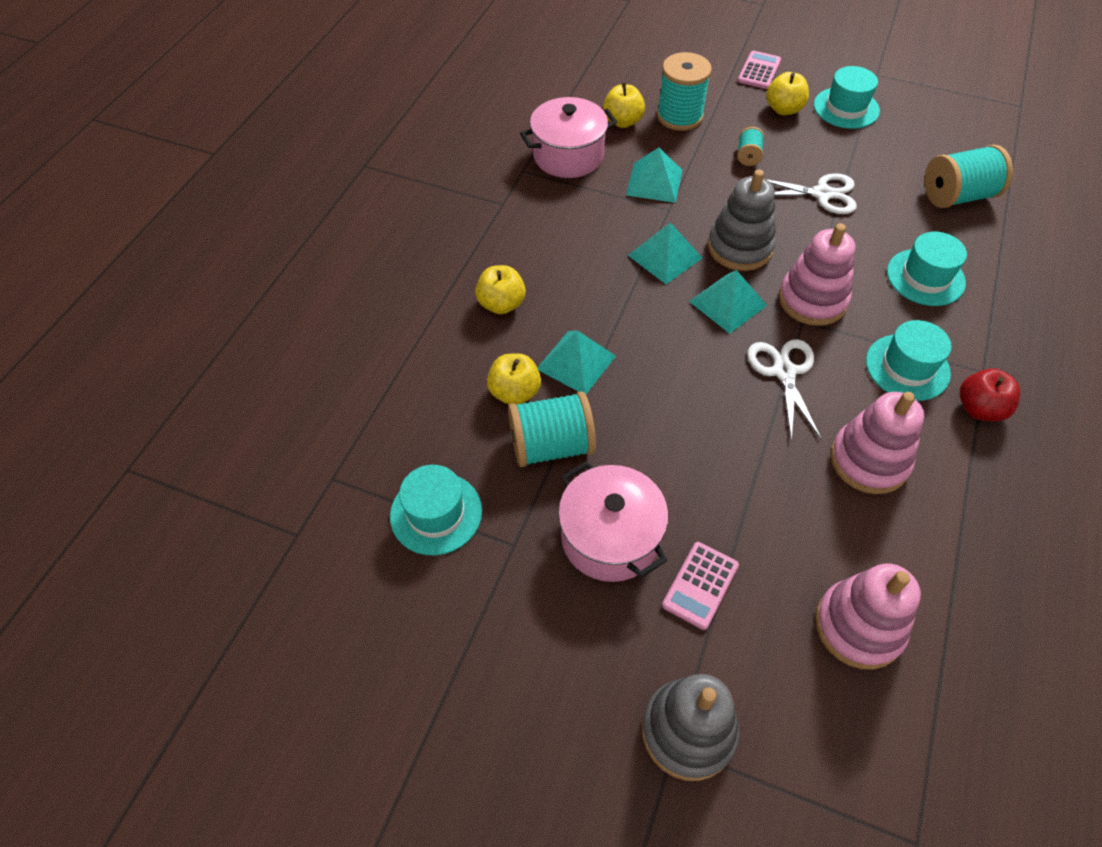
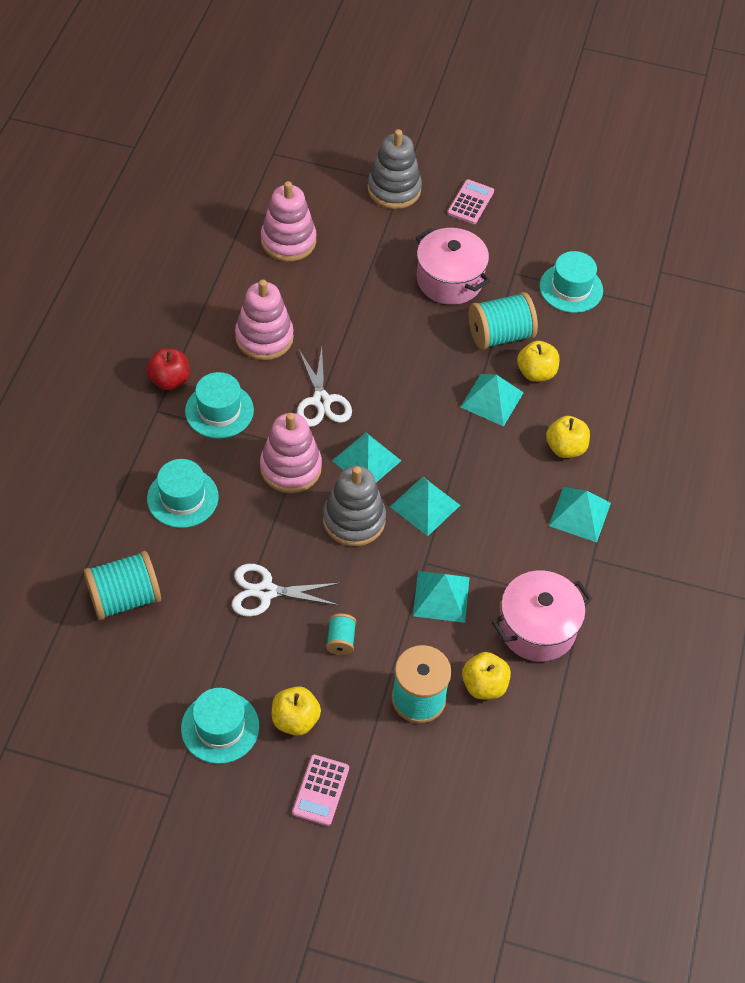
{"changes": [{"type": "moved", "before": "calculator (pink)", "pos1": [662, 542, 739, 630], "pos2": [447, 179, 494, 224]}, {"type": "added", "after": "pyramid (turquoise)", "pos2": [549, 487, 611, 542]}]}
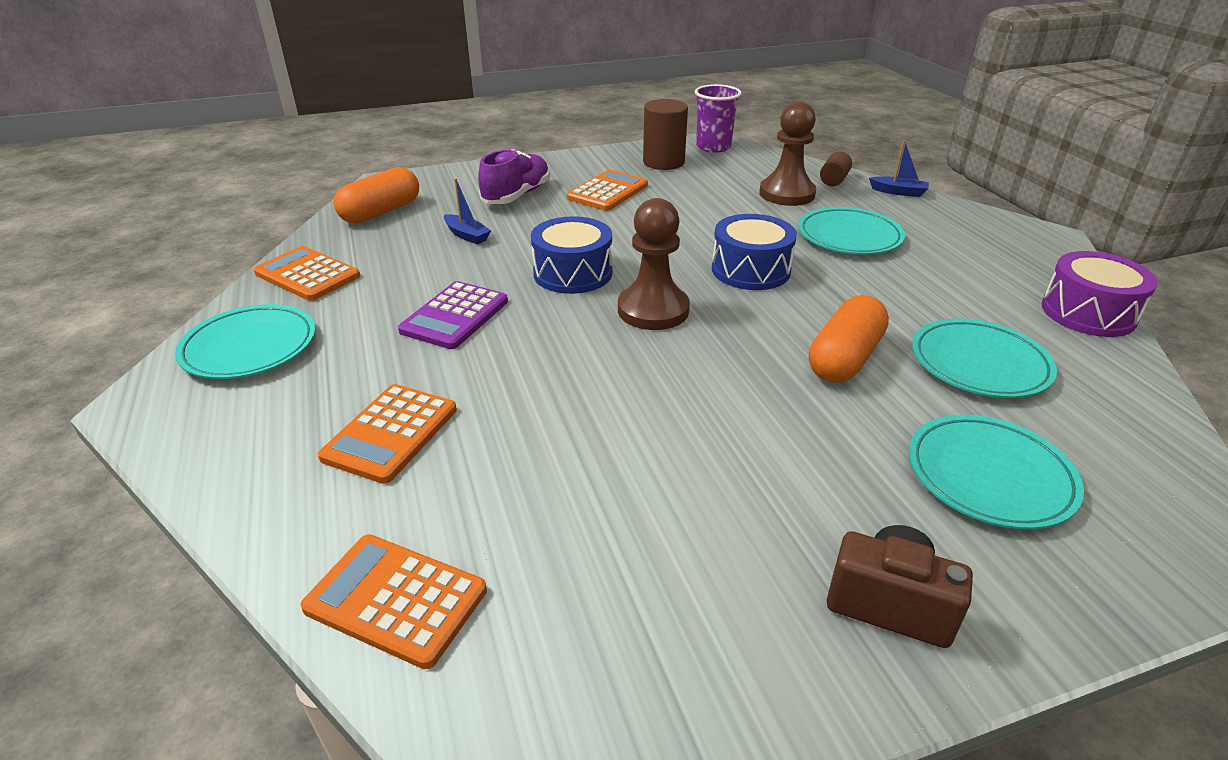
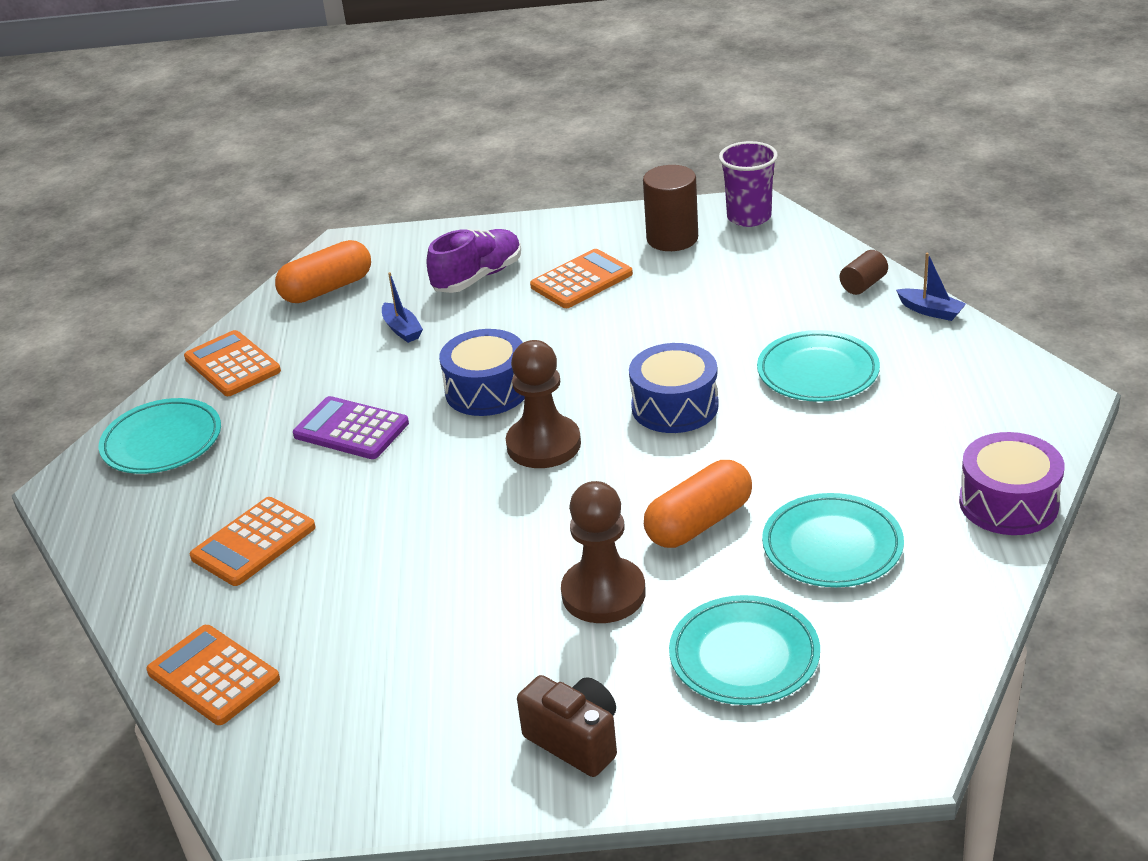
{"changes": [{"type": "turned", "before": "calculator (purple)", "pos1": [398, 281, 508, 349], "pos2": [293, 396, 409, 459], "turn": 75}, {"type": "moved", "before": "pawn (brown)", "pos1": [759, 101, 816, 206], "pos2": [561, 481, 646, 623]}]}
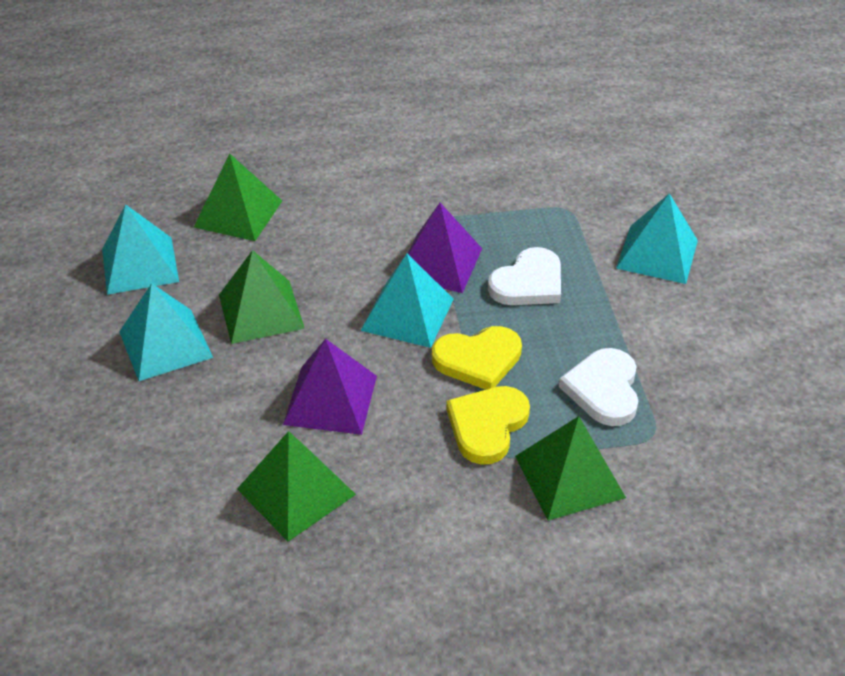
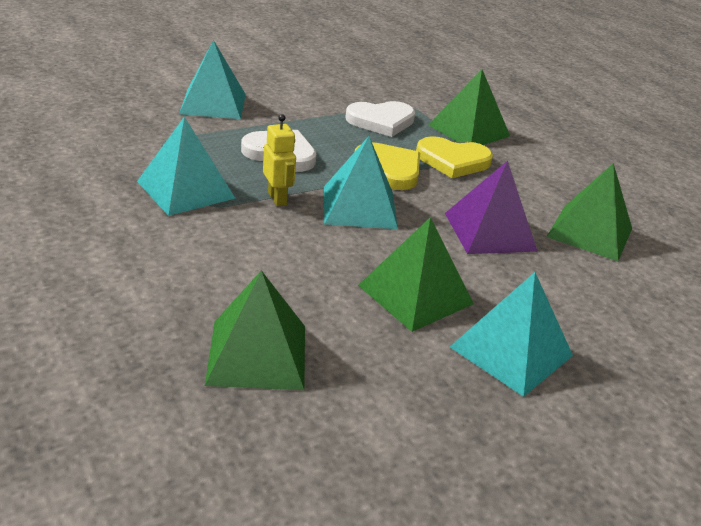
{"changes": [{"type": "moved", "before": "pyramid (turquoise)", "pos1": [102, 204, 179, 295], "pos2": [137, 116, 235, 216]}, {"type": "replaced", "before": "pyramid (purple)", "after": "robot (yellow)", "pos1": [407, 203, 482, 293], "pos2": [263, 114, 296, 207]}]}
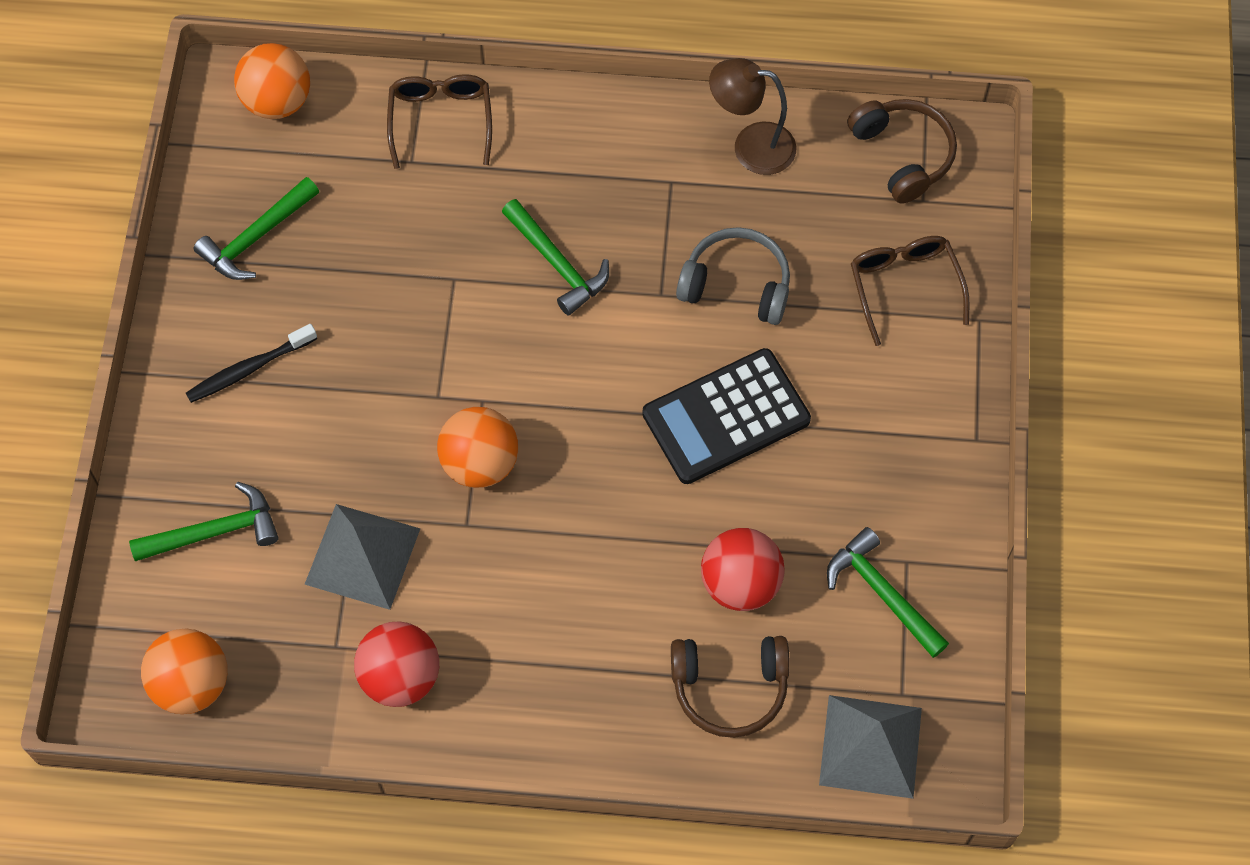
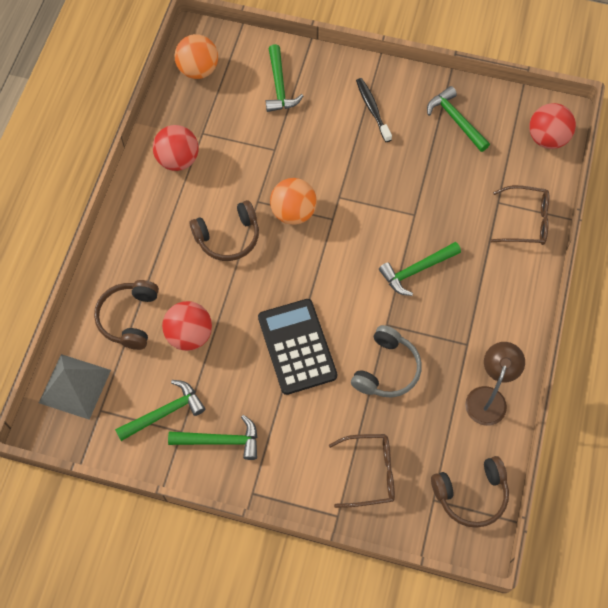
{"changes": [{"type": "recoloured", "before": "ball (orange)", "after": "ball (red)", "pos1": [234, 43, 310, 119], "pos2": [530, 103, 576, 149]}, {"type": "removed", "before": "pyramid (grey)", "pos1": [304, 504, 421, 610]}, {"type": "added", "after": "hammer (green)", "pos2": [168, 415, 258, 460]}, {"type": "added", "after": "headphones (brown)", "pos2": [190, 200, 259, 261]}]}
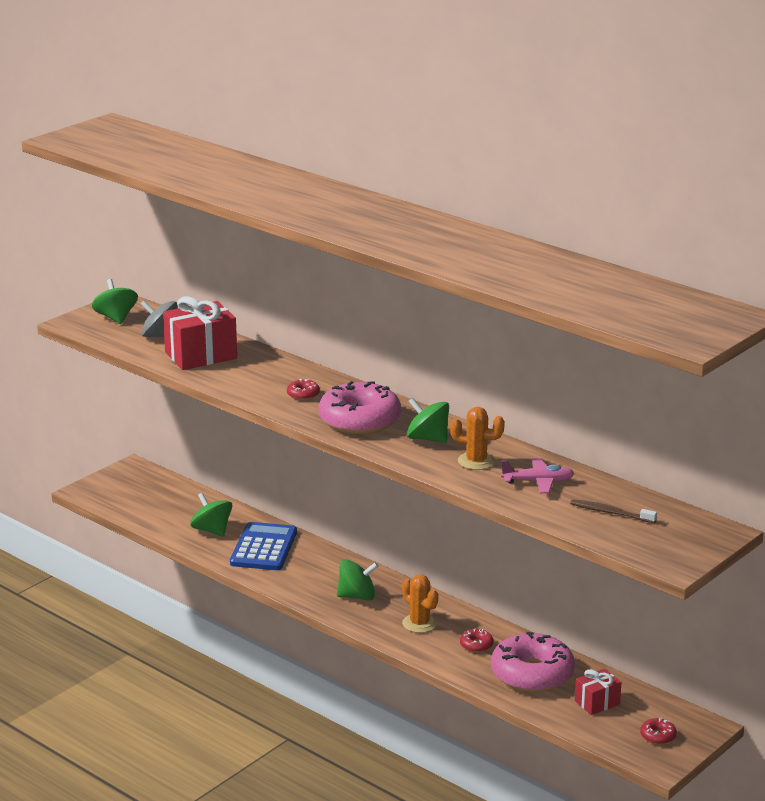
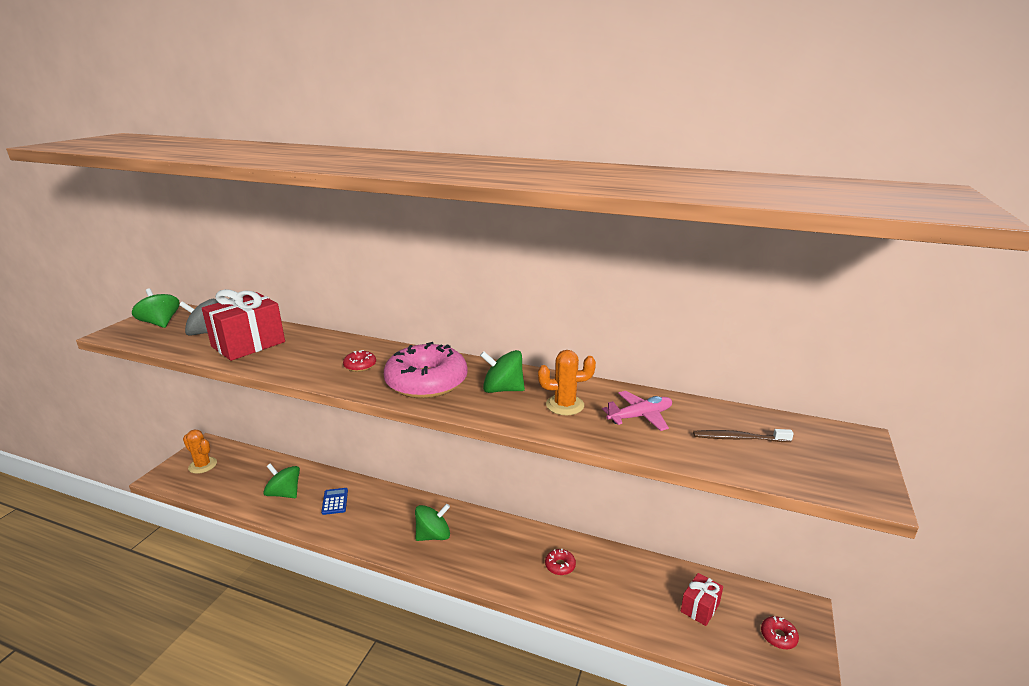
{"changes": [{"type": "resized", "before": "calculator (blue)", "pos1": [230, 522, 297, 570], "pos2": [321, 488, 348, 515], "scale": 0.5}, {"type": "moved", "before": "cactus (orange)", "pos1": [402, 574, 438, 633], "pos2": [183, 430, 217, 474]}, {"type": "removed", "before": "donut (pink)", "pos1": [491, 632, 575, 692]}]}
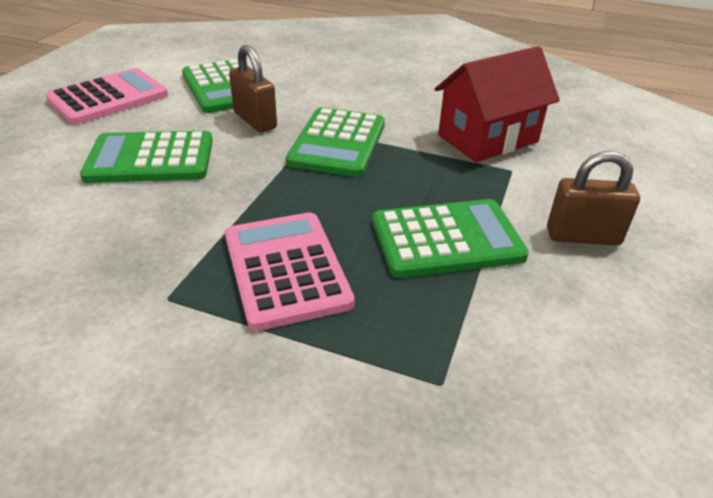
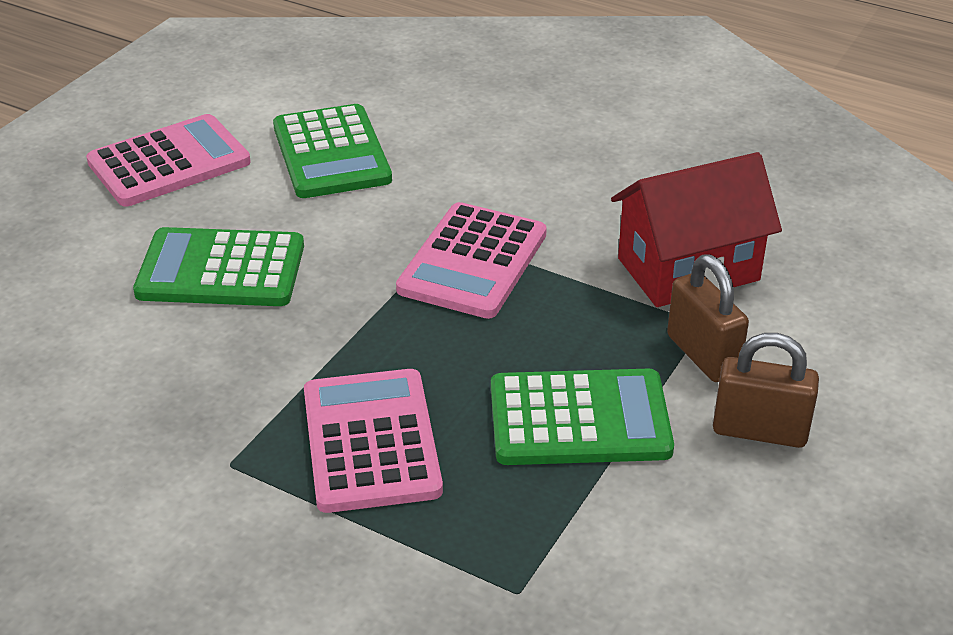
{"changes": [{"type": "moved", "before": "padlock (brown)", "pos1": [229, 45, 277, 133], "pos2": [667, 254, 749, 382]}, {"type": "recoloured", "before": "calculator (green)", "after": "calculator (pink)", "pos1": [286, 107, 385, 177], "pos2": [396, 202, 547, 319]}]}
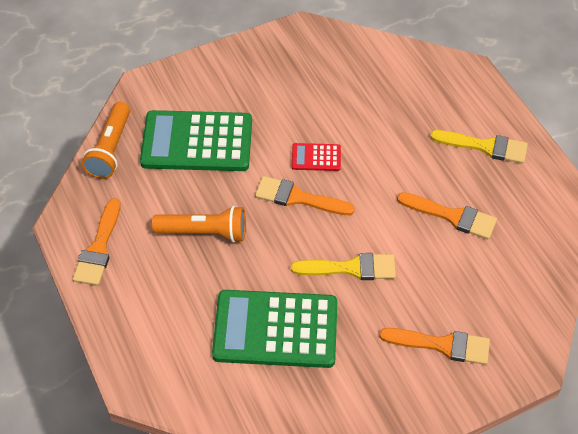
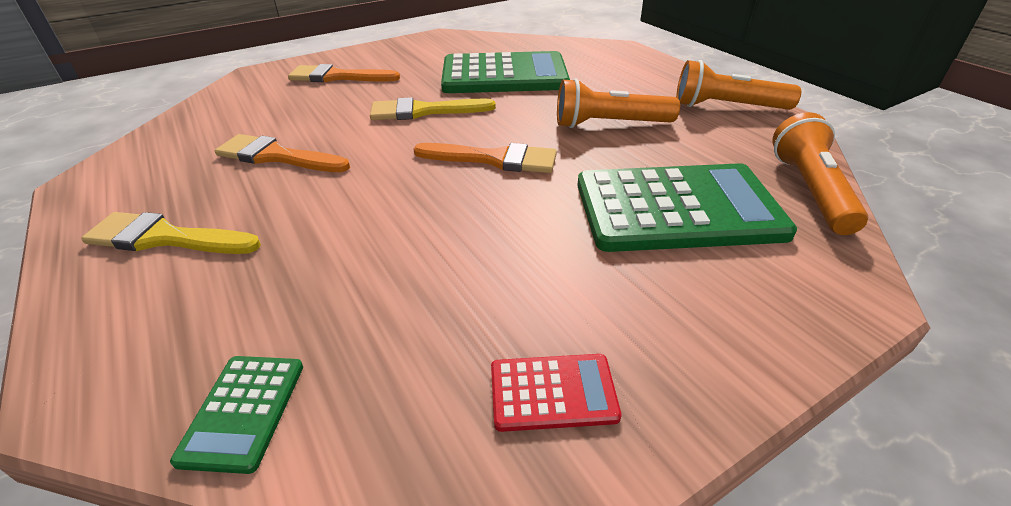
{"changes": [{"type": "replaced", "before": "brush (orange)", "after": "flashlight (orange)", "pos1": [73, 198, 121, 286], "pos2": [676, 60, 801, 110]}, {"type": "moved", "before": "calculator (red)", "pos1": [292, 143, 341, 171], "pos2": [491, 354, 621, 432]}, {"type": "added", "after": "calculator (green)", "pos2": [170, 356, 303, 474]}]}
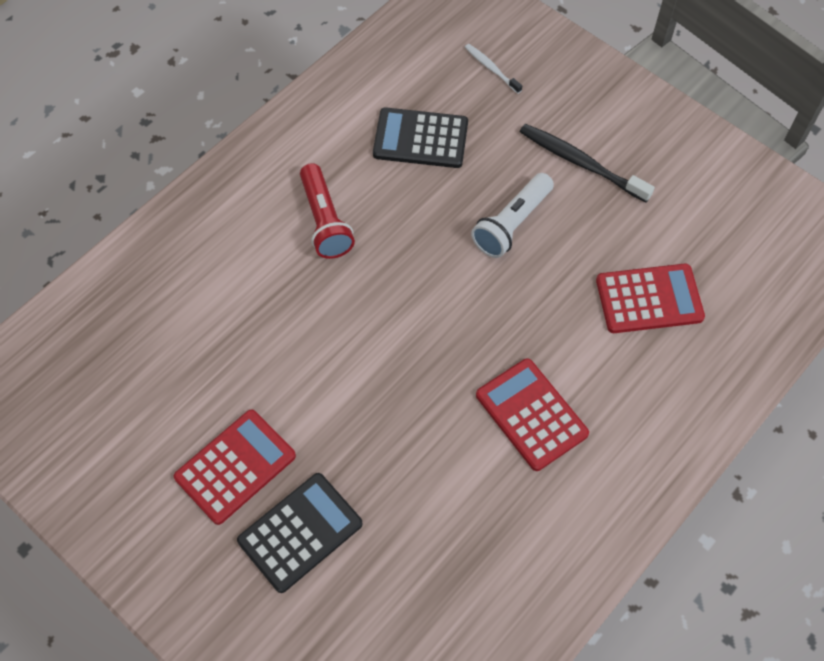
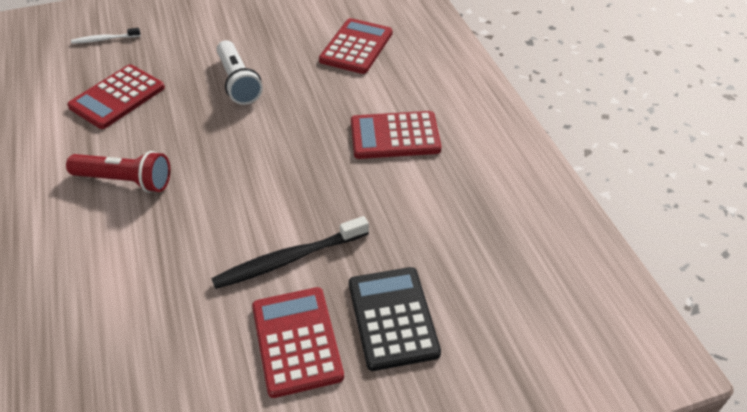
{"changes": [{"type": "recoloured", "before": "calculator (black)", "after": "calculator (red)", "pos1": [373, 107, 468, 168], "pos2": [67, 64, 165, 129]}, {"type": "moved", "before": "toothbrush (black)", "pos1": [520, 124, 655, 202], "pos2": [211, 216, 369, 289]}]}
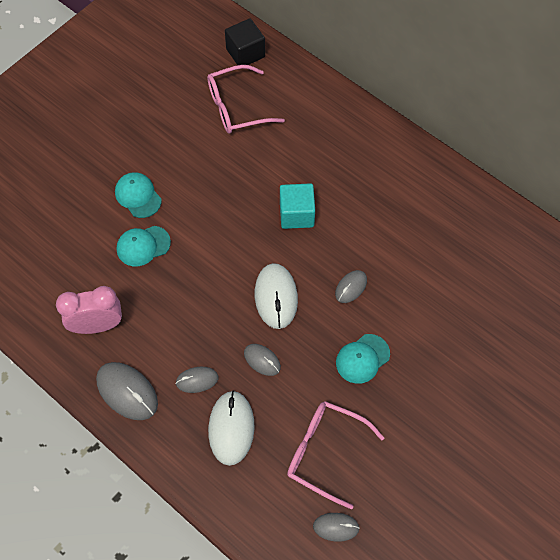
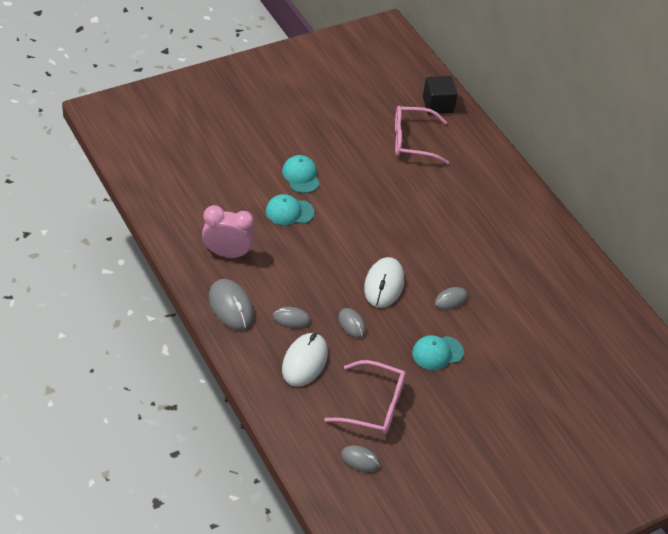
{"changes": [{"type": "removed", "before": "cube (turquoise)", "pos1": [280, 183, 315, 229]}, {"type": "turned", "before": "glasses (pink)", "pos1": [287, 401, 384, 509], "pos2": [324, 360, 406, 435], "turn": 150}]}
